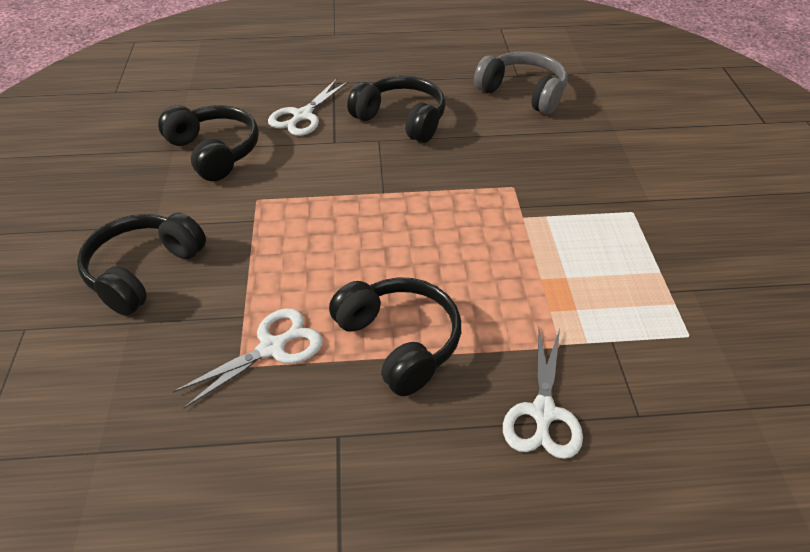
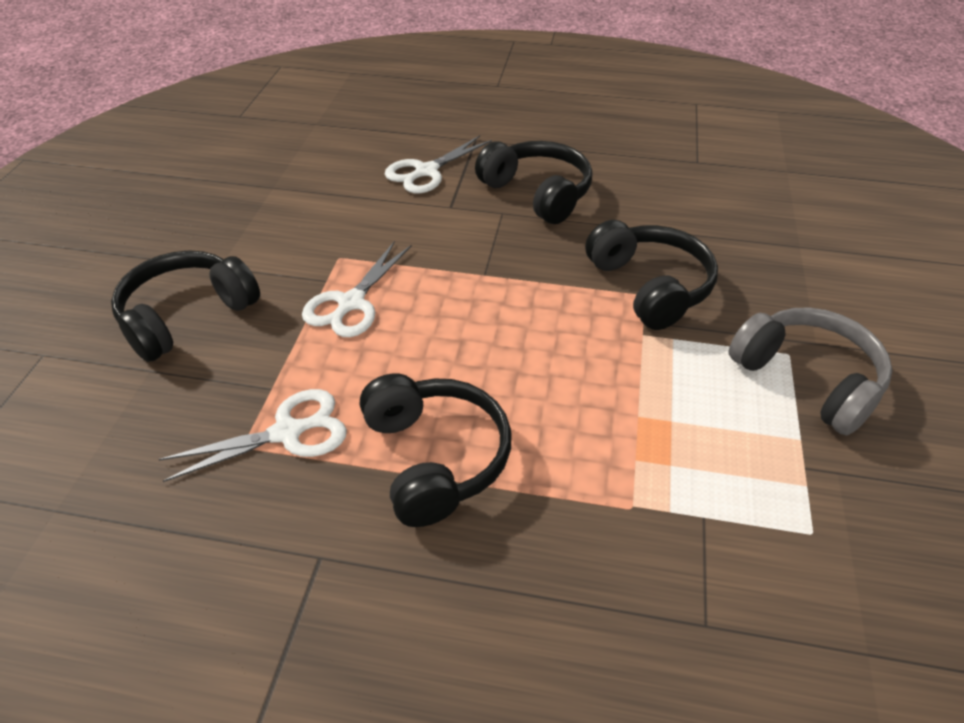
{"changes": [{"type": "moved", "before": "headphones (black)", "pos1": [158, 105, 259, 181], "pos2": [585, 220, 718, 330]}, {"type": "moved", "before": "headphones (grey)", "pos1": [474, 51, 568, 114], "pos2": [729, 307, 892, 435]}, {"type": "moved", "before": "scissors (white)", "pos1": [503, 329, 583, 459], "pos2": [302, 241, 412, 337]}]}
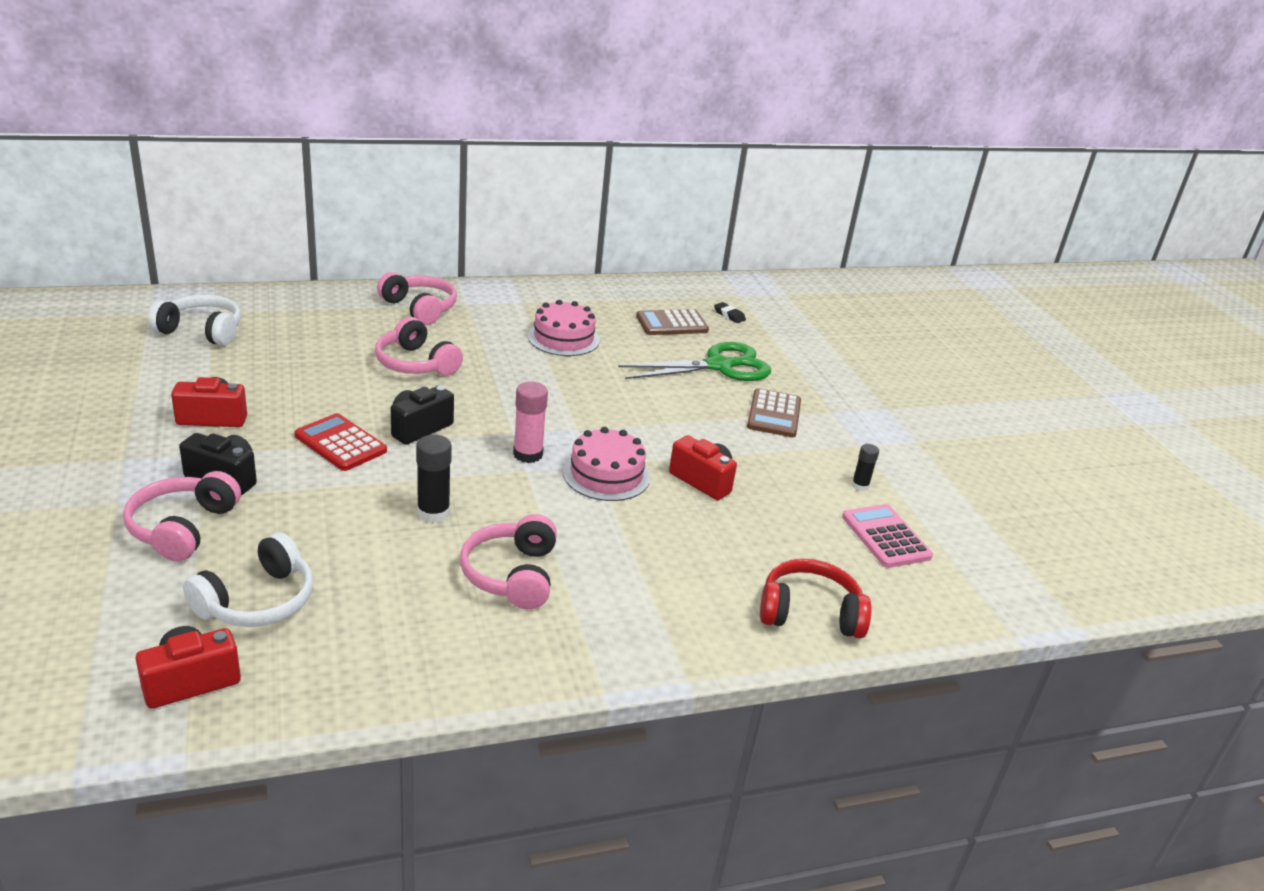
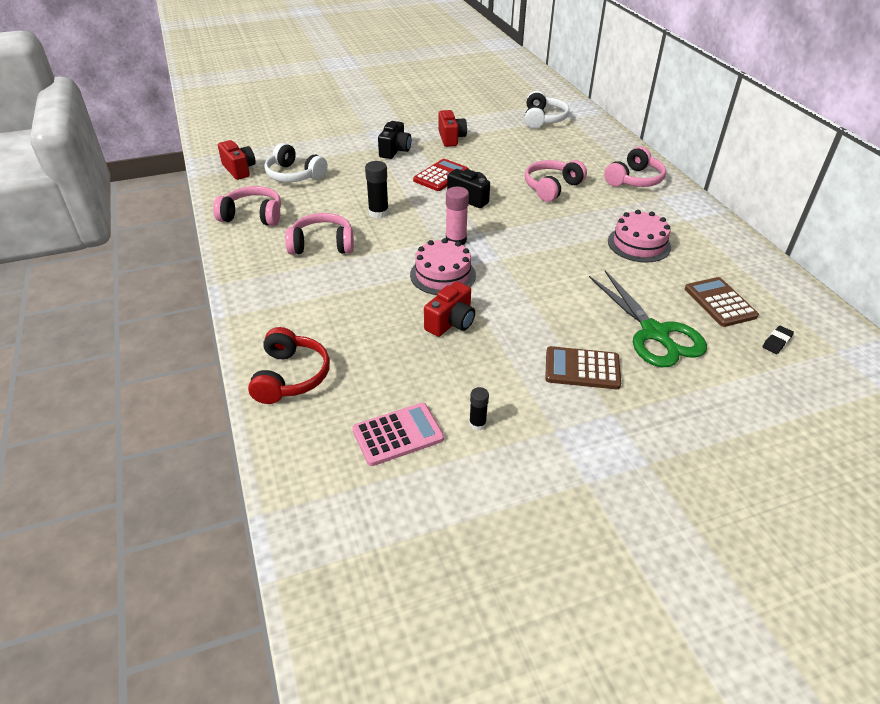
{"changes": [{"type": "moved", "before": "headphones (pink)", "pos1": [123, 471, 241, 561], "pos2": [213, 186, 281, 226]}]}
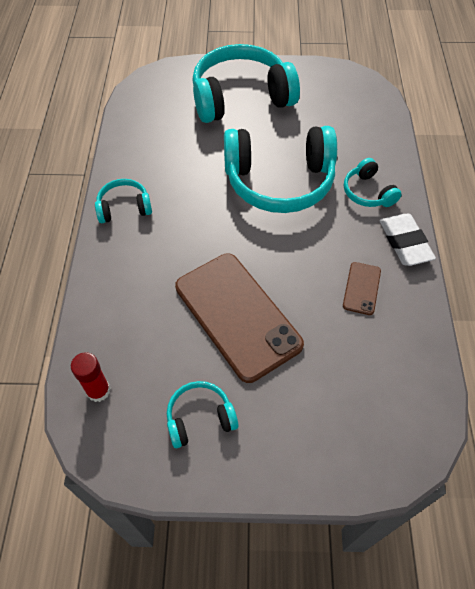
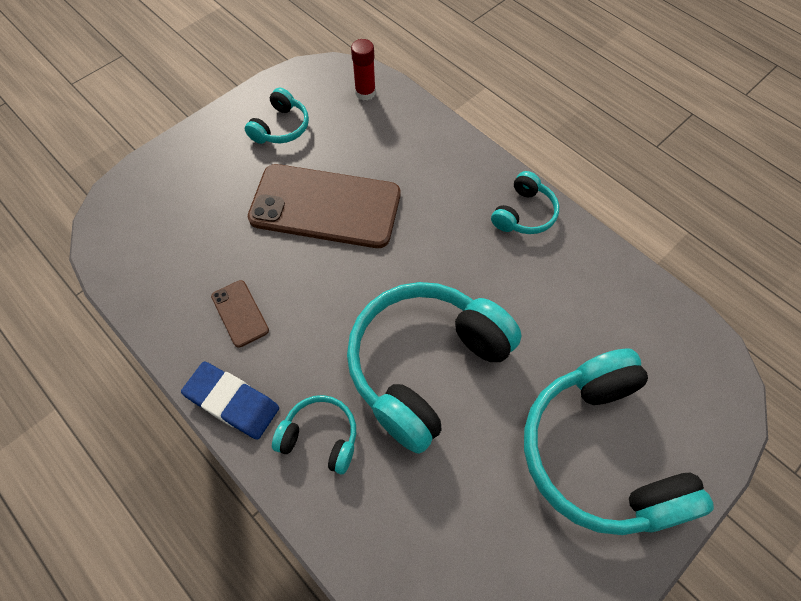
{"changes": [{"type": "turned", "before": "headphones (turquoise)", "pos1": [193, 44, 300, 123], "pos2": [524, 348, 714, 535], "turn": 135}, {"type": "recoloured", "before": "eraser (white)", "after": "eraser (blue)", "pos1": [379, 214, 436, 266], "pos2": [181, 361, 279, 439]}]}
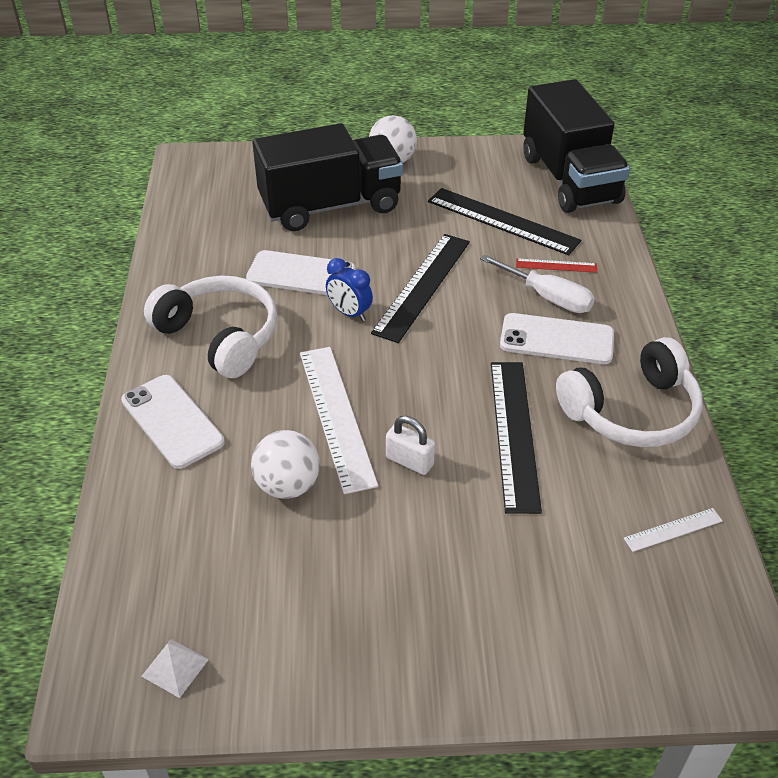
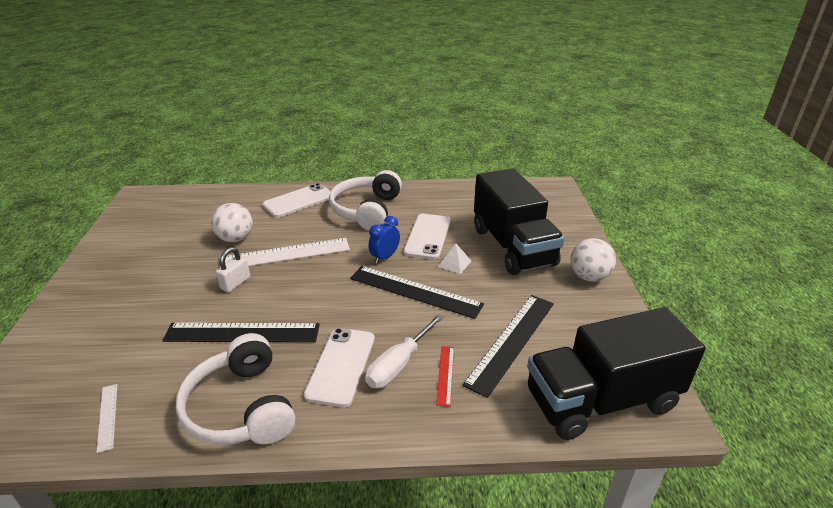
{"changes": [{"type": "moved", "before": "pyramid (white)", "pos1": [141, 639, 209, 698], "pos2": [438, 244, 471, 274]}, {"type": "turned", "before": "headphones (white)", "pos1": [144, 276, 277, 378], "pos2": [329, 170, 402, 230], "turn": 150}]}
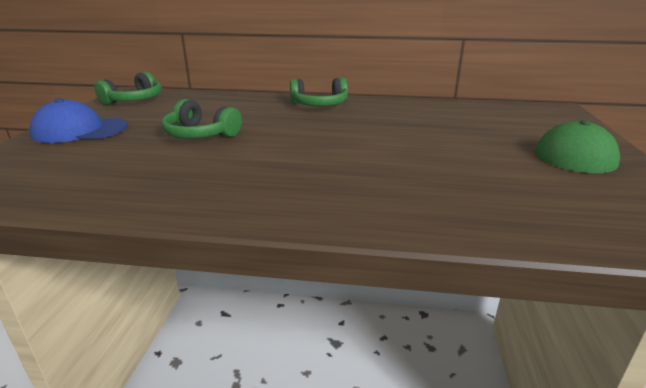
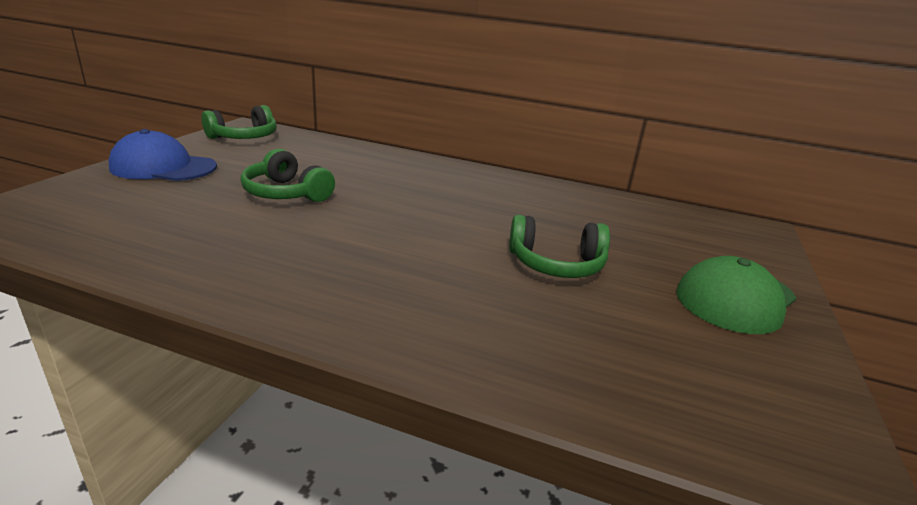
{"changes": [{"type": "moved", "before": "headphones (green)", "pos1": [290, 78, 348, 106], "pos2": [509, 215, 610, 278]}]}
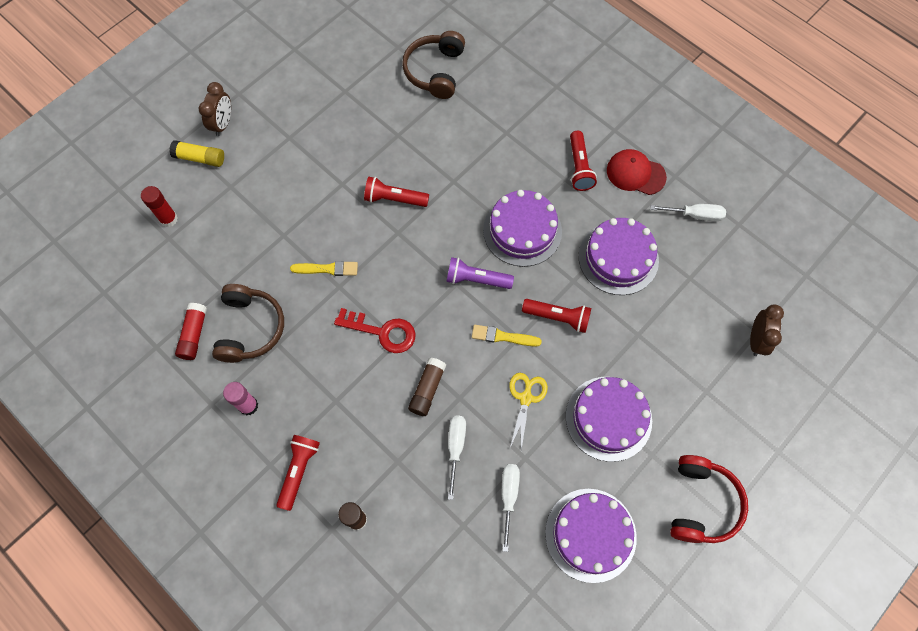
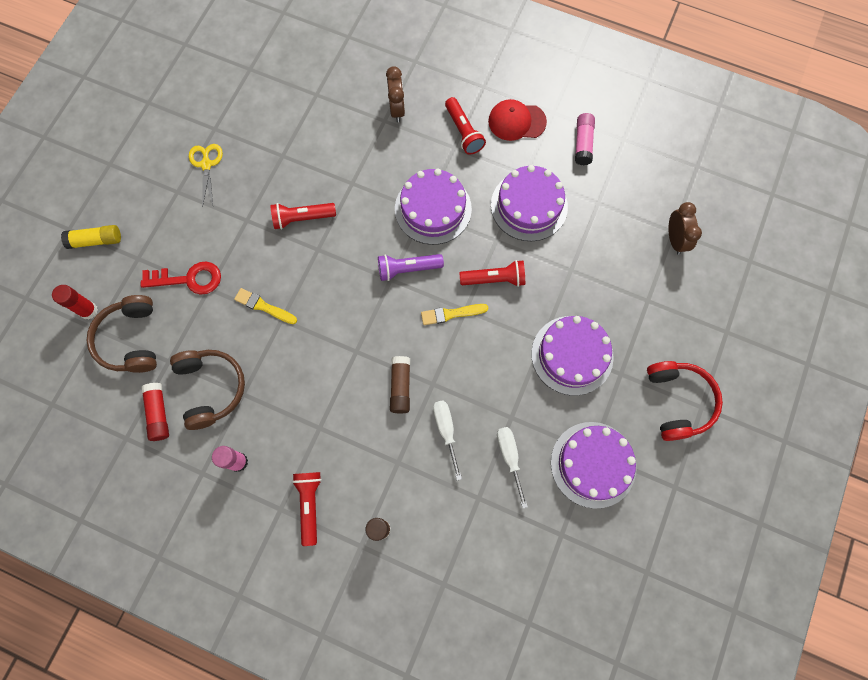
{"changes": [{"type": "moved", "before": "clock (brown)", "pos1": [199, 82, 231, 136], "pos2": [386, 66, 405, 122]}, {"type": "turned", "before": "brush (yellow)", "pos1": [290, 261, 358, 276], "pos2": [234, 288, 297, 324], "turn": -135}, {"type": "moved", "before": "key (red)", "pos1": [334, 308, 416, 353], "pos2": [141, 262, 221, 295]}, {"type": "moved", "before": "headphones (brown)", "pos1": [402, 31, 465, 99], "pos2": [87, 295, 157, 373]}, {"type": "moved", "before": "scissors (yellow)", "pos1": [509, 373, 548, 450], "pos2": [189, 144, 223, 208]}, {"type": "replaced", "before": "screwdriver (white)", "after": "glue stick (pink)", "pos1": [650, 204, 726, 221], "pos2": [575, 113, 595, 165]}]}
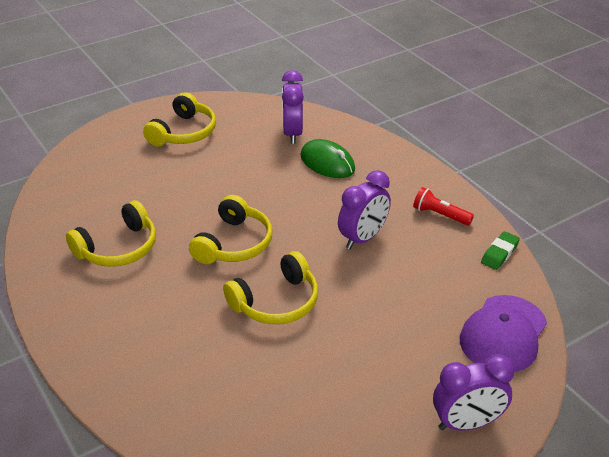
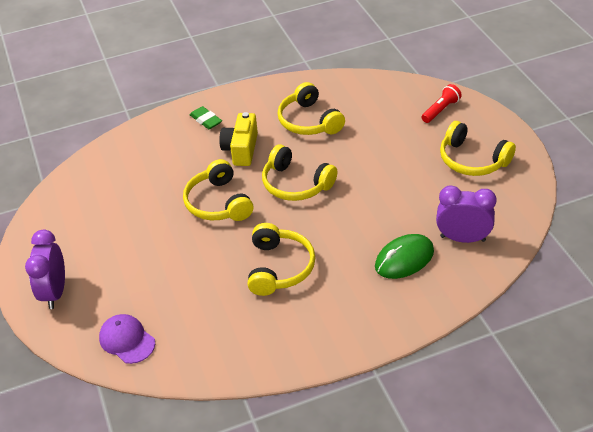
{"changes": [{"type": "replaced", "before": "clock (purple)", "after": "headphones (yellow)", "pos1": [338, 170, 391, 249], "pos2": [248, 223, 315, 296]}, {"type": "moved", "before": "flashlight (red)", "pos1": [413, 187, 474, 225], "pos2": [422, 84, 462, 123]}, {"type": "resized", "before": "cap (purple)", "pos1": [460, 295, 547, 372], "pos2": [99, 314, 155, 364], "scale": 0.66}, {"type": "moved", "before": "eraser (green)", "pos1": [481, 231, 520, 270], "pos2": [190, 106, 222, 129]}, {"type": "added", "after": "camera (yellow)", "pos2": [219, 112, 258, 166]}]}
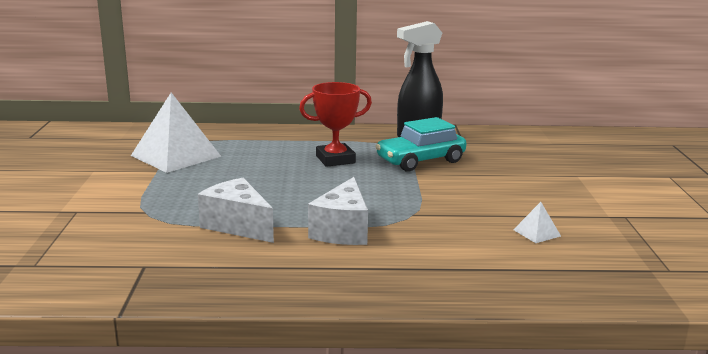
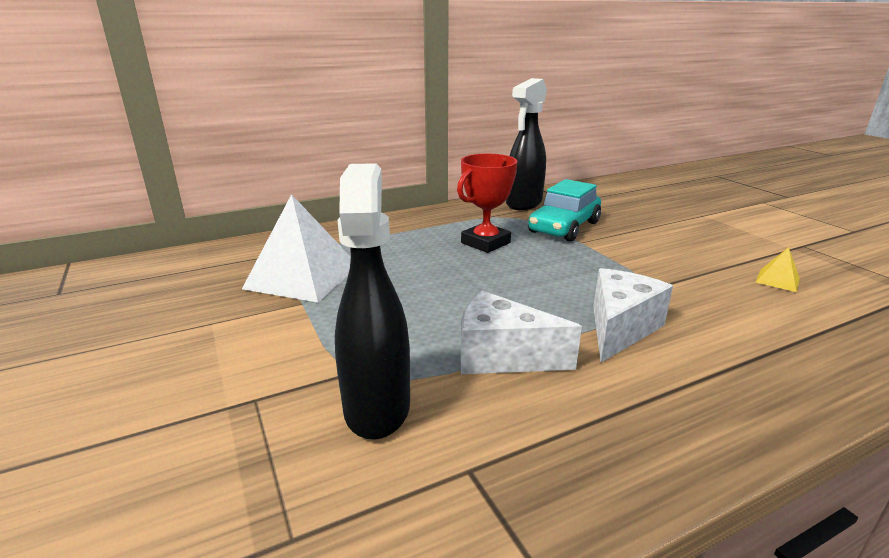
{"changes": [{"type": "turned", "before": "cheese (white)", "pos1": [308, 177, 368, 245], "pos2": [593, 268, 673, 363], "turn": -135}, {"type": "recoloured", "before": "pyramid (white)", "after": "pyramid (yellow)", "pos1": [513, 202, 561, 243], "pos2": [756, 247, 800, 292]}, {"type": "added", "after": "spray bottle (black)", "pos2": [335, 163, 410, 440]}]}
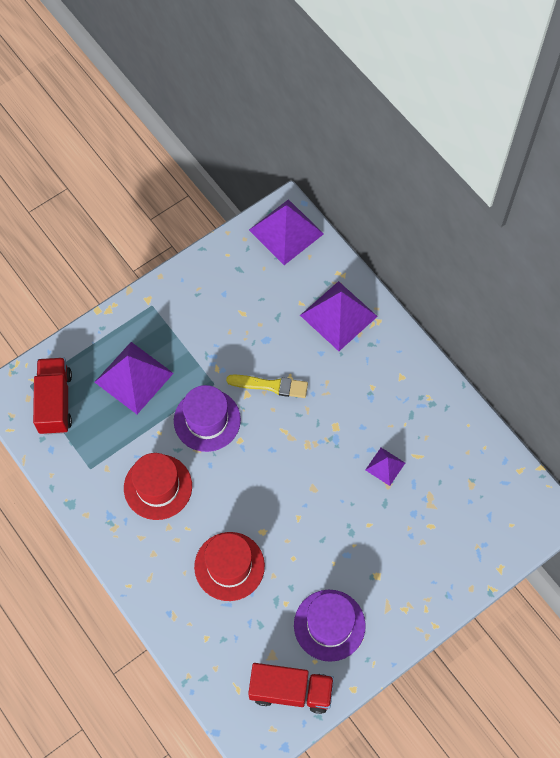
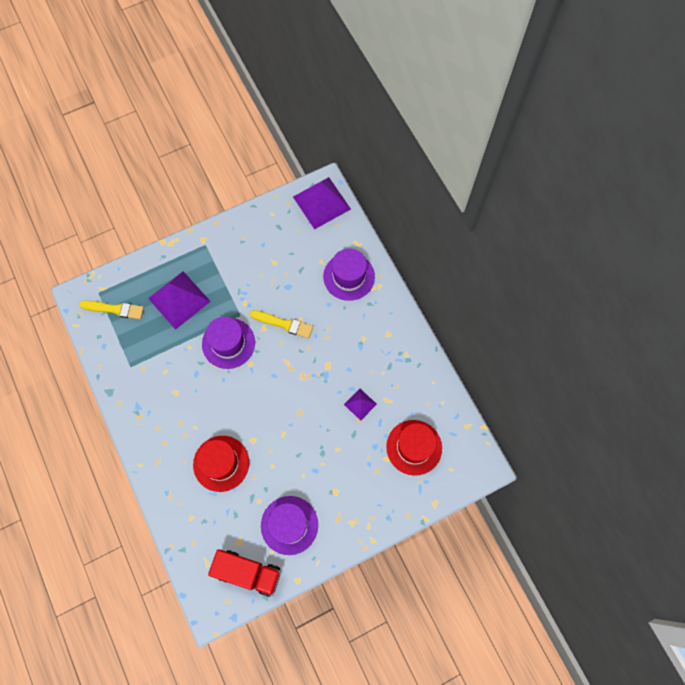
{"changes": [{"type": "replaced", "before": "truck (red)", "after": "brush (yellow)", "pos1": [33, 358, 72, 435], "pos2": [79, 300, 144, 319]}, {"type": "moved", "before": "hat (red)", "pos1": [124, 453, 192, 520], "pos2": [386, 420, 442, 476]}, {"type": "replaced", "before": "pyramid (purple)", "after": "hat (purple)", "pos1": [300, 281, 378, 351], "pos2": [323, 248, 375, 301]}]}
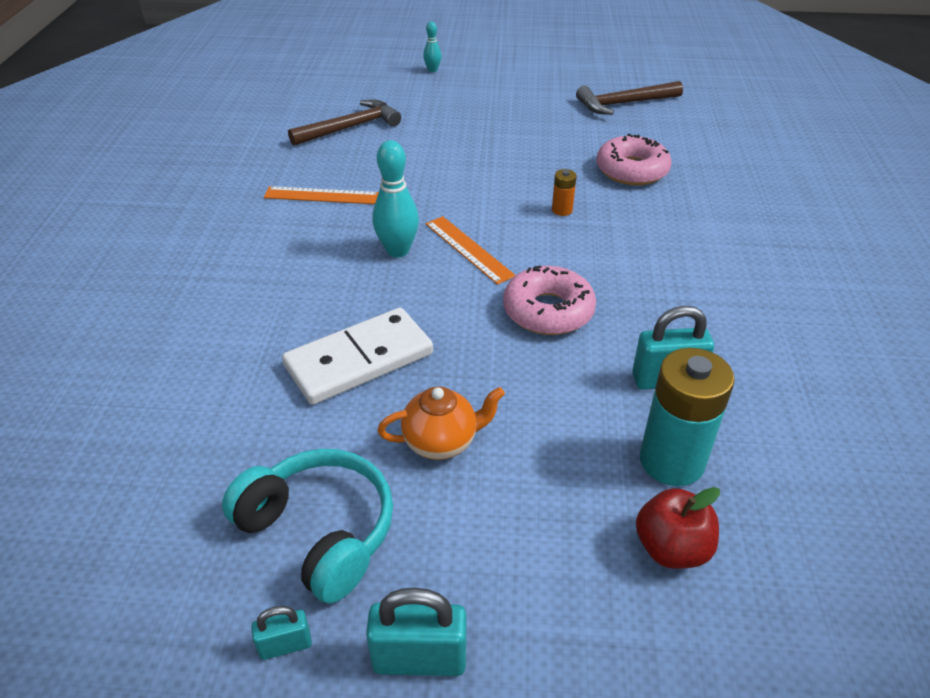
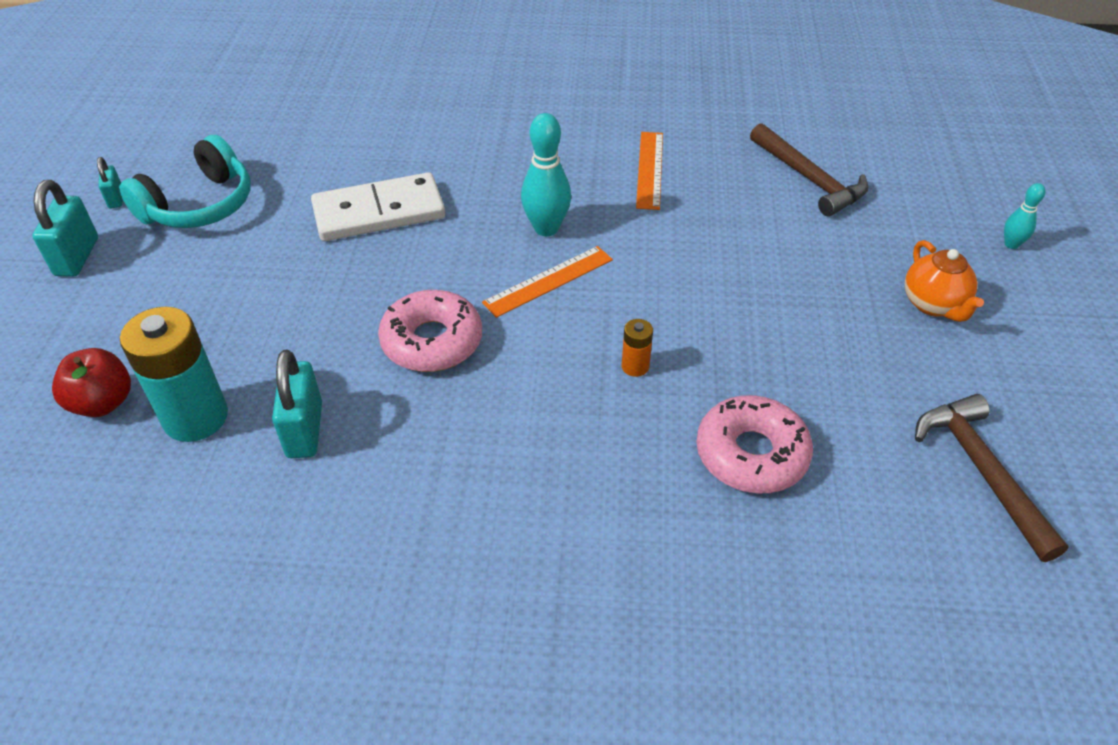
{"changes": [{"type": "turned", "before": "domino (white)", "pos1": [282, 308, 433, 405], "pos2": [311, 172, 445, 241], "turn": -75}, {"type": "moved", "before": "teapot (orange)", "pos1": [377, 386, 505, 460], "pos2": [905, 240, 984, 322]}]}
